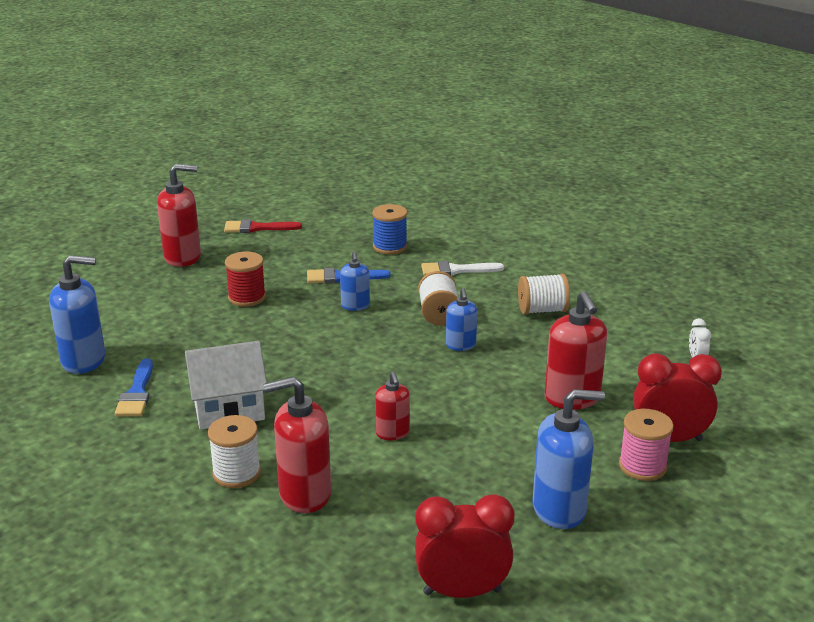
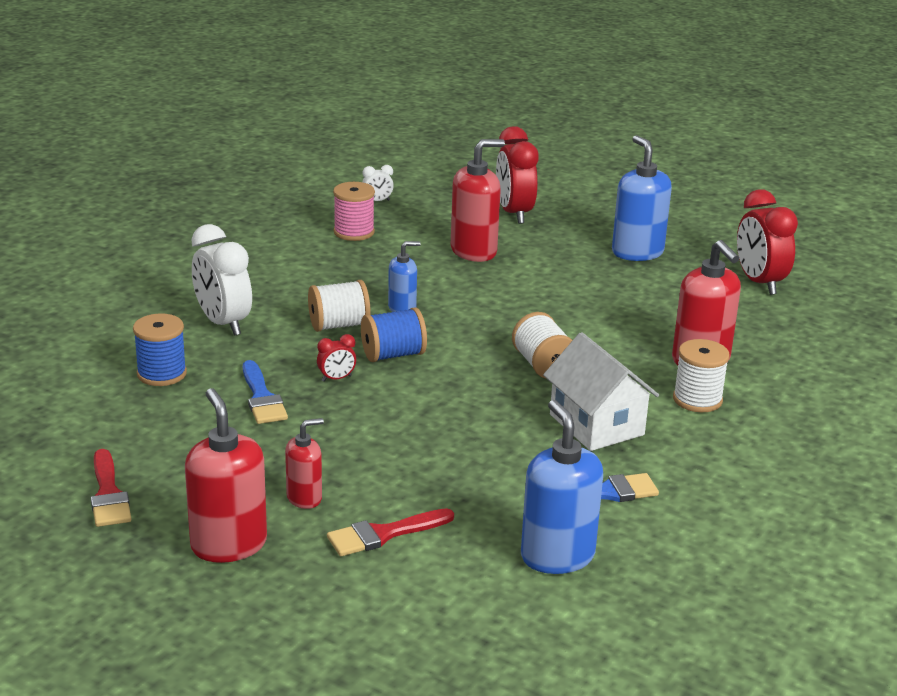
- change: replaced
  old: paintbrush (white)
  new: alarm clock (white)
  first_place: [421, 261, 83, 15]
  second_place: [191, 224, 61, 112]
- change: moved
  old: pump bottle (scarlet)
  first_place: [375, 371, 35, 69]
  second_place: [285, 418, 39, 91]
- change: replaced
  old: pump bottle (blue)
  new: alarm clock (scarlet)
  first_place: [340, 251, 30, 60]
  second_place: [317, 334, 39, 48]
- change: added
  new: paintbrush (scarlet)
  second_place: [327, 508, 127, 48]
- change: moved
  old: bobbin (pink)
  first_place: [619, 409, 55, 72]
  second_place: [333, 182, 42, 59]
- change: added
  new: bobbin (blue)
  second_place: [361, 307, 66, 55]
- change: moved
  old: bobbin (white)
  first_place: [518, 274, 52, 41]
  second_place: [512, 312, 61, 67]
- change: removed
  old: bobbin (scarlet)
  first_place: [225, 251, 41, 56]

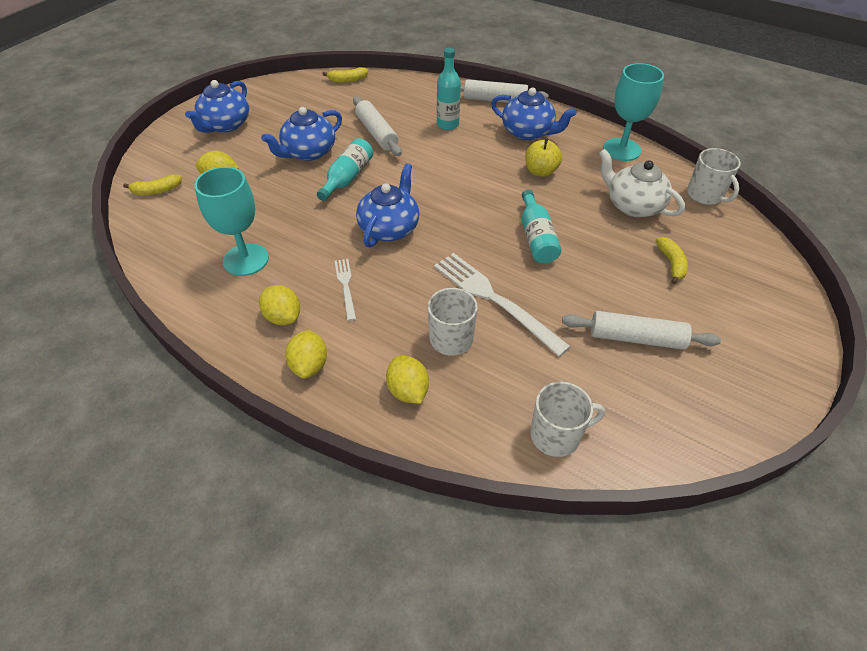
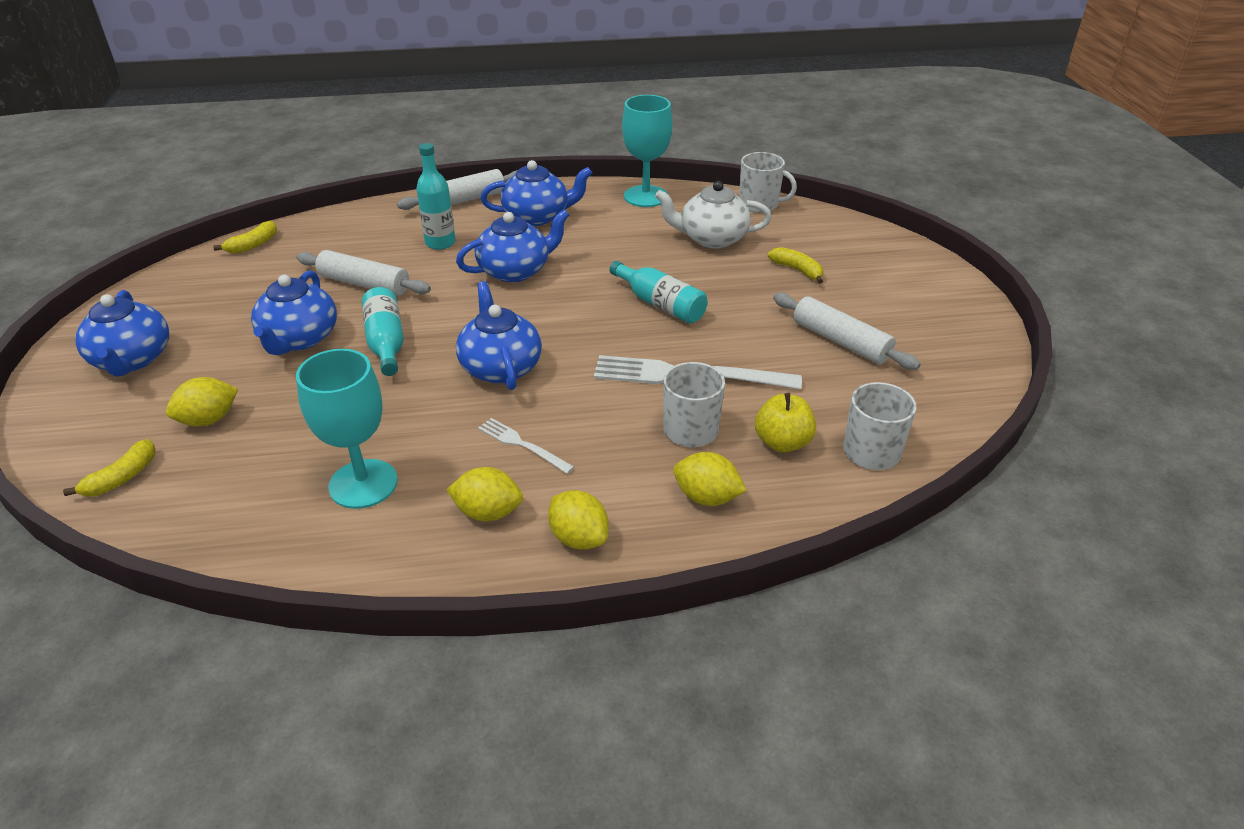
- change: added
  new: china teapot (blue)
  second_place: [456, 209, 113, 73]
- change: moved
  old: apple (bright yellow)
  first_place: [525, 138, 37, 39]
  second_place: [755, 393, 61, 60]
- change: turned
  old: rolling pin (white)
  first_place: [562, 311, 159, 39]
  second_place: [773, 293, 148, 77]
  degrees: 75

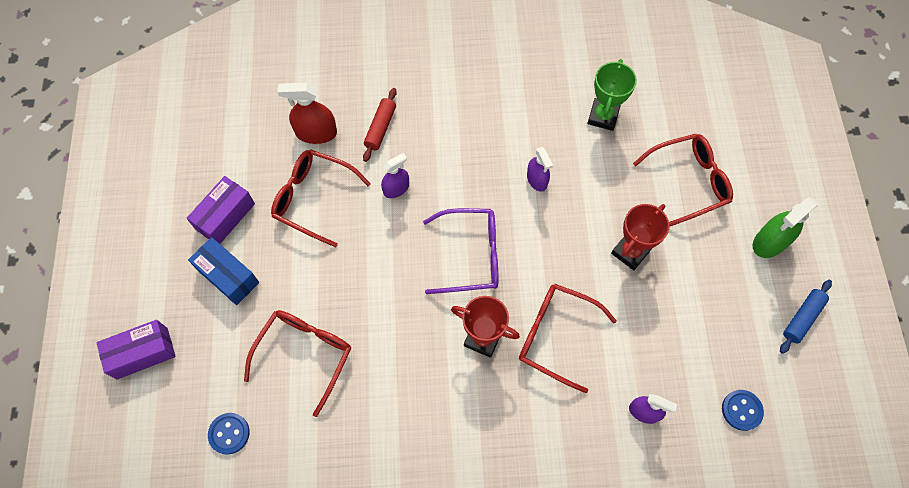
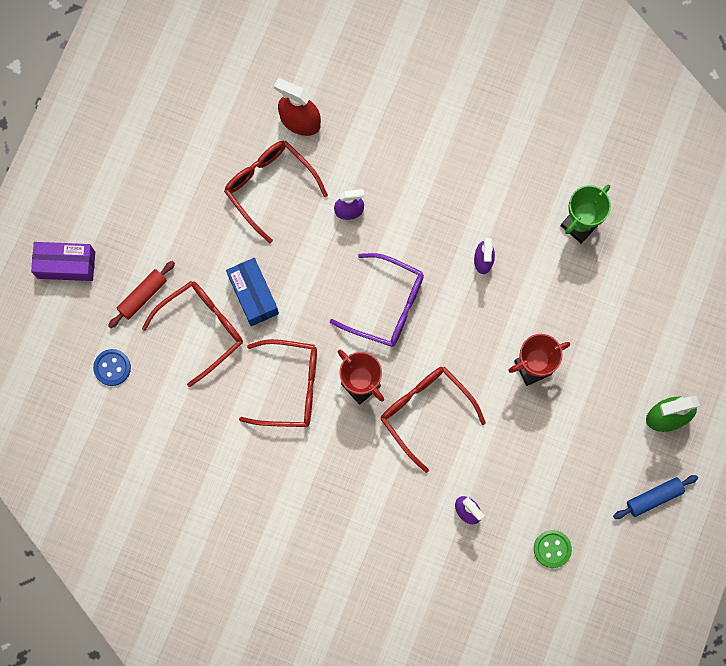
- change: moved
  old: rolling pin (scarlet)
  first_place: [363, 88, 34, 74]
  second_place: [108, 261, 67, 67]
- change: moved
  old: parcel (blue)
  first_place: [188, 237, 71, 68]
  second_place: [226, 258, 53, 68]
- change: moved
  old: spectacles (scarlet)
  first_place: [633, 134, 100, 93]
  second_place: [239, 339, 78, 88]
- change: recoloured
  old: shirt button (blue)
  new: shirt button (green)
  first_place: [722, 390, 42, 41]
  second_place: [534, 530, 38, 38]
- change: removed
  old: parcel (violet)
  first_place: [186, 176, 69, 68]

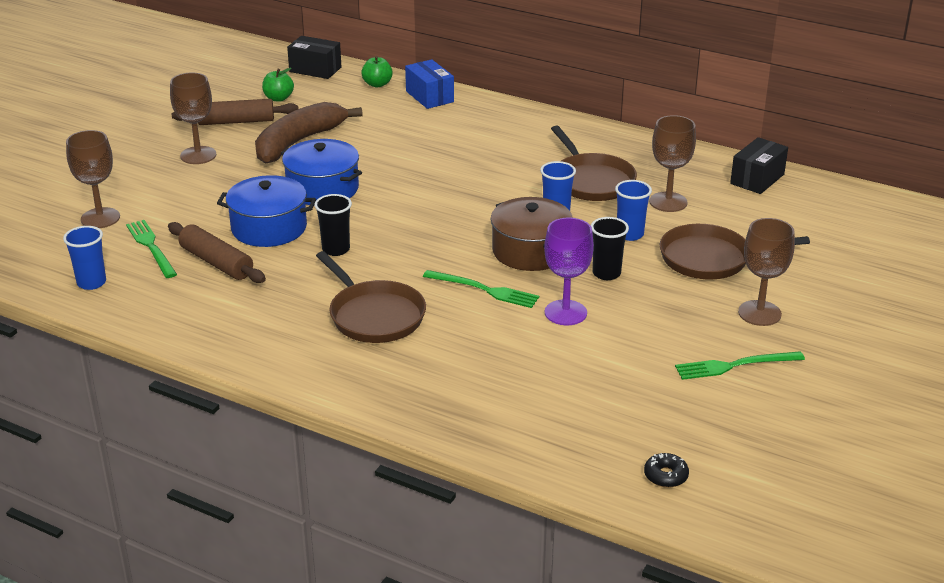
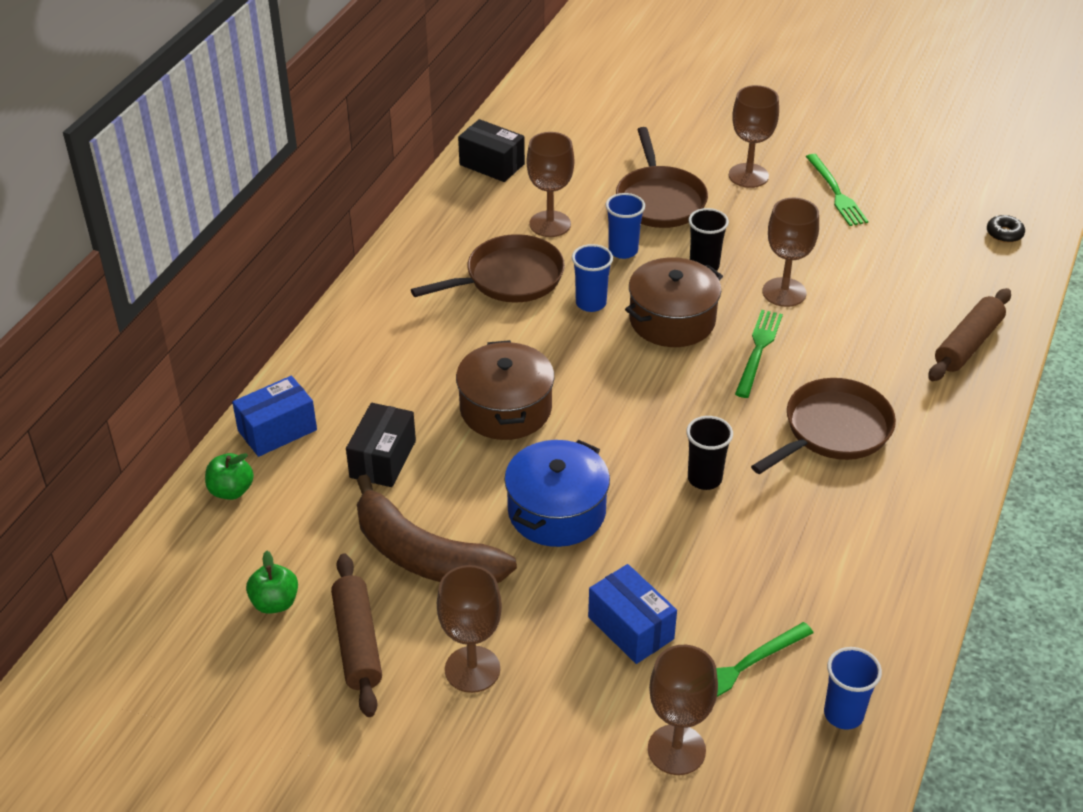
- change: moved
  old: parcel (jet-black)
  first_place: [287, 36, 54, 43]
  second_place: [346, 403, 70, 84]
- change: added
  new: pot (dark brown)
  second_place: [456, 340, 98, 100]
- change: added
  new: parcel (blue)
  second_place: [588, 564, 89, 100]
- change: recoloured
  old: wine glass (violet)
  new: wine glass (dark brown)
  first_place: [544, 218, 50, 107]
  second_place: [763, 198, 56, 109]
- change: moved
  old: rolling pin (dark brown)
  first_place: [168, 222, 98, 61]
  second_place: [928, 288, 83, 93]
- change: removed
  old: pot (blue)
  first_place: [217, 175, 99, 72]

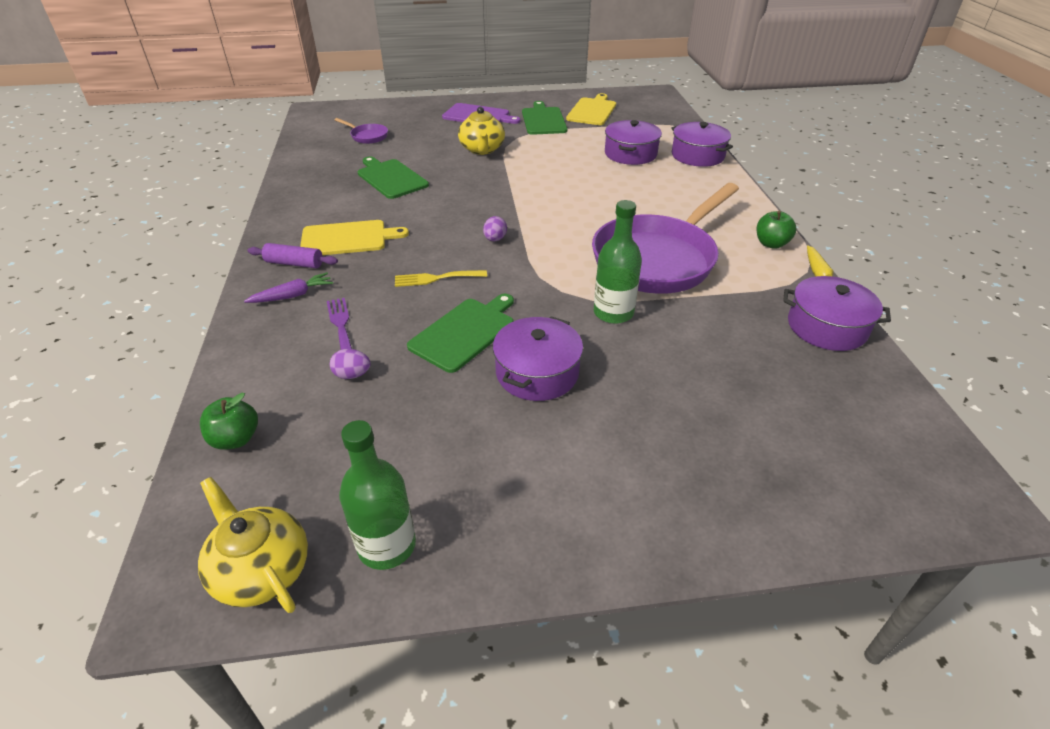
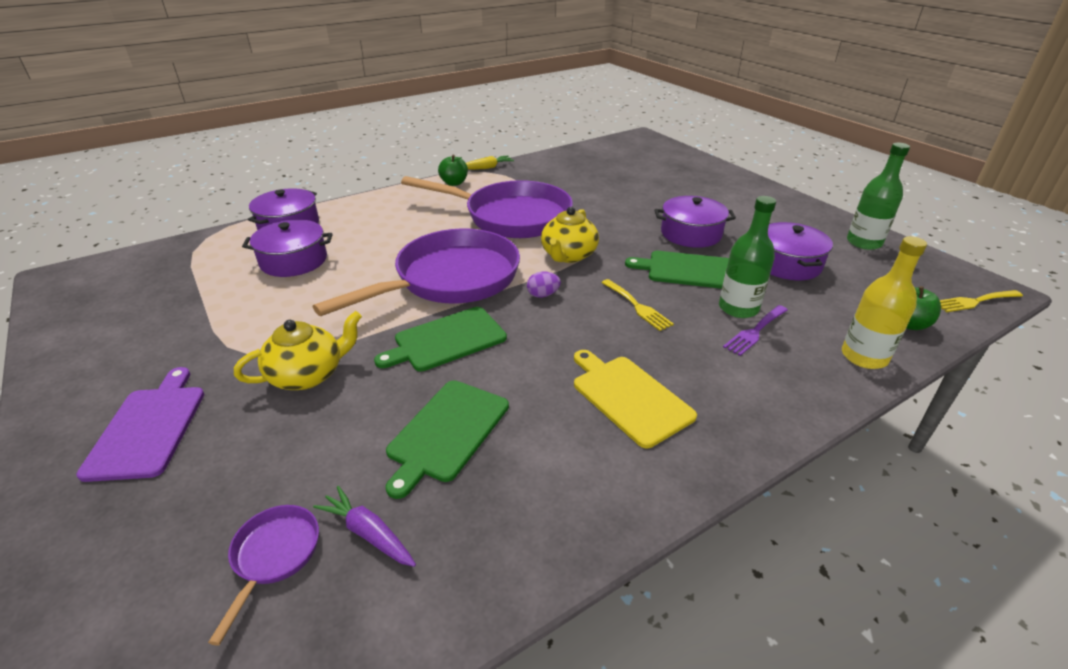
- change: added
  new: pan (violet)
  second_place: [313, 229, 207, 87]
- change: moved
  old: root vegetable (violet)
  first_place: [244, 272, 89, 31]
  second_place: [313, 486, 103, 81]
- change: moved
  old: chopping board (green)
  first_place: [522, 101, 45, 34]
  second_place: [374, 307, 133, 64]
- change: moved
  old: china teapot (bright yellow)
  first_place: [198, 477, 110, 136]
  second_place: [541, 207, 58, 56]
- change: moved
  old: drink bottle (green)
  first_place: [594, 200, 48, 124]
  second_place: [719, 196, 57, 122]
- change: moved
  old: pot (violet)
  first_place: [783, 276, 108, 75]
  second_place: [768, 222, 65, 58]
- change: added
  new: drink bottle (bright yellow)
  second_place: [842, 236, 85, 133]
- change: added
  new: dinner fork (bright yellow)
  second_place: [940, 290, 83, 22]
- change: removed
  old: rolling pin (violet)
  first_place: [248, 243, 90, 26]
- change: removed
  old: egg (violet)
  first_place: [330, 349, 41, 30]
- change: removed
  old: chopping board (bright yellow)
  first_place: [566, 93, 50, 32]

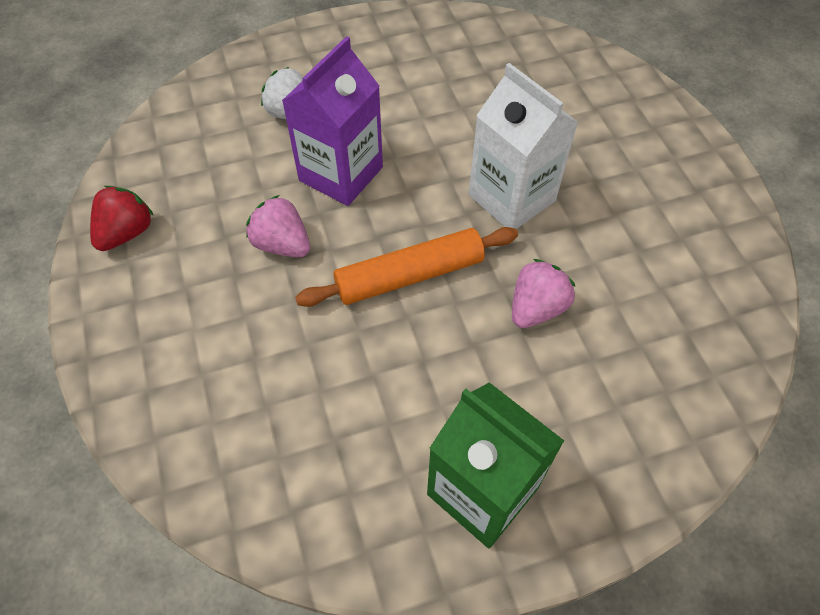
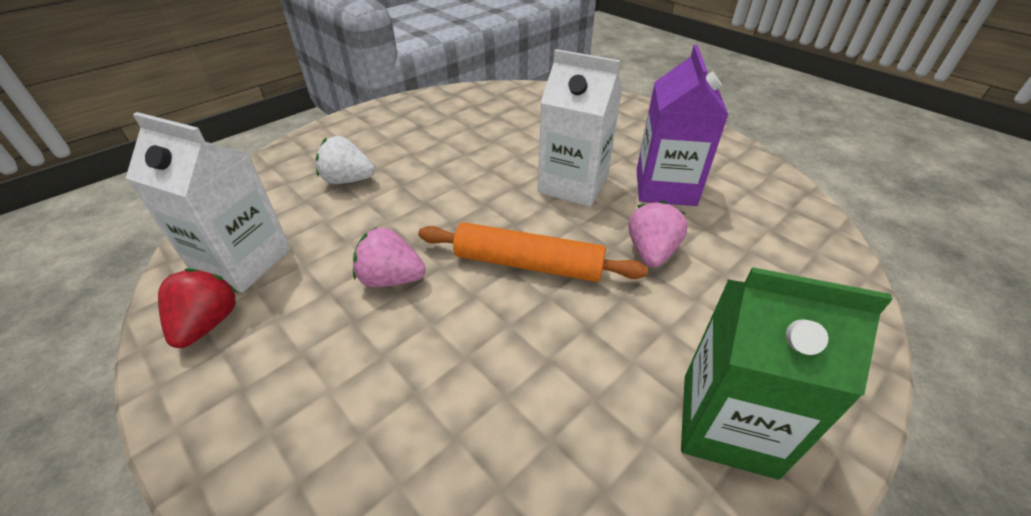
- change: added
  new: carton (white)
  second_place: [126, 112, 165, 181]
- change: turned
  old: rolling pin (bright orange)
  first_place: [295, 227, 223, 80]
  second_place: [418, 222, 230, 60]
  degrees: 60
- change: moved
  old: carton (violet)
  first_place: [282, 36, 101, 170]
  second_place: [636, 45, 92, 161]

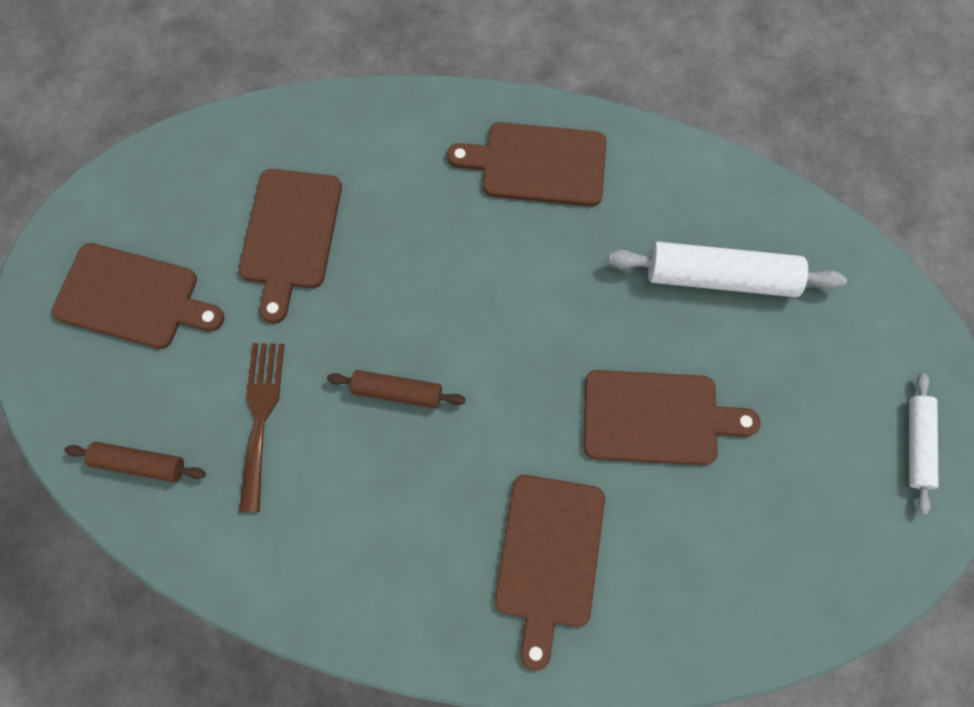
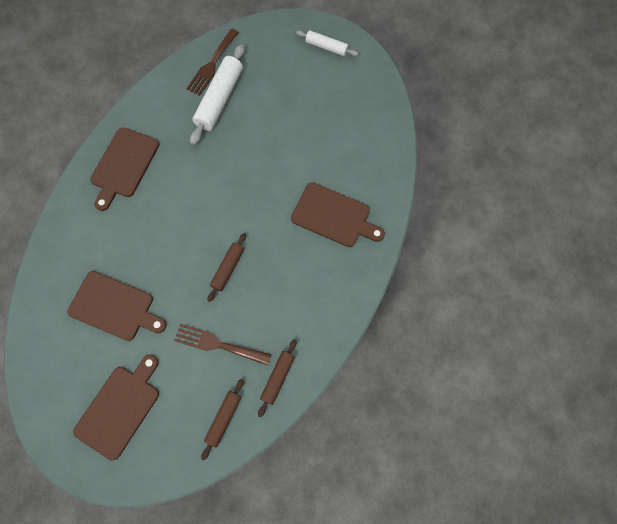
- change: added
  new: dinner fork (dark brown)
  second_place: [186, 29, 53, 67]
- change: added
  new: rolling pin (dark brown)
  second_place: [258, 339, 39, 78]
- change: removed
  old: chopping board (dark brown)
  first_place: [584, 370, 177, 95]

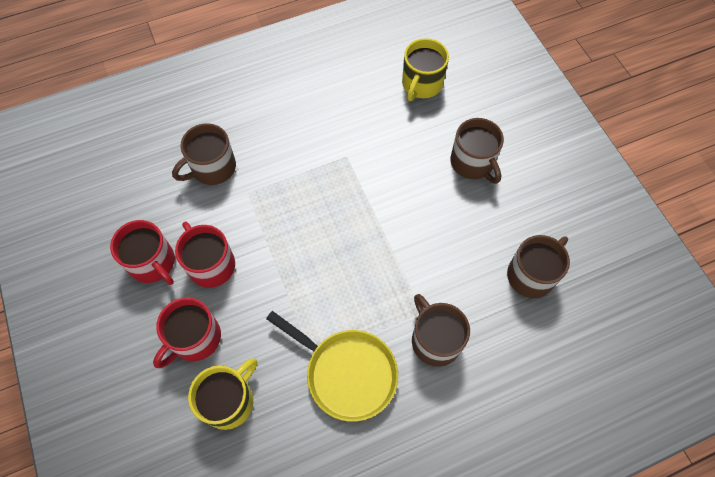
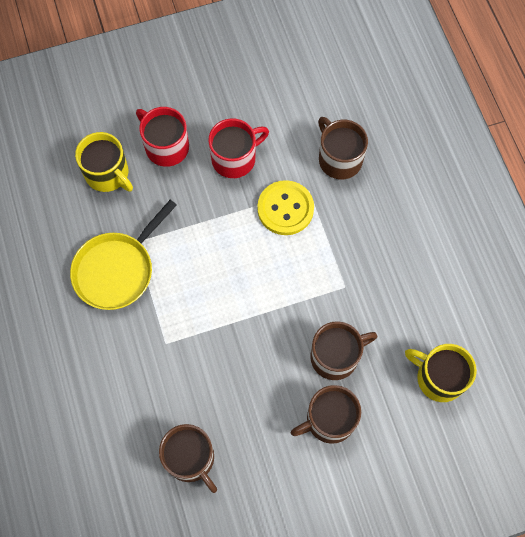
- change: added
  new: shirt button (bright yellow)
  second_place: [257, 180, 57, 55]
- change: moved
  old: tea mug (dark brown)
  first_place: [412, 294, 58, 73]
  second_place: [310, 321, 67, 59]
- change: removed
  old: tea mug (scarlet)
  first_place: [110, 220, 65, 65]

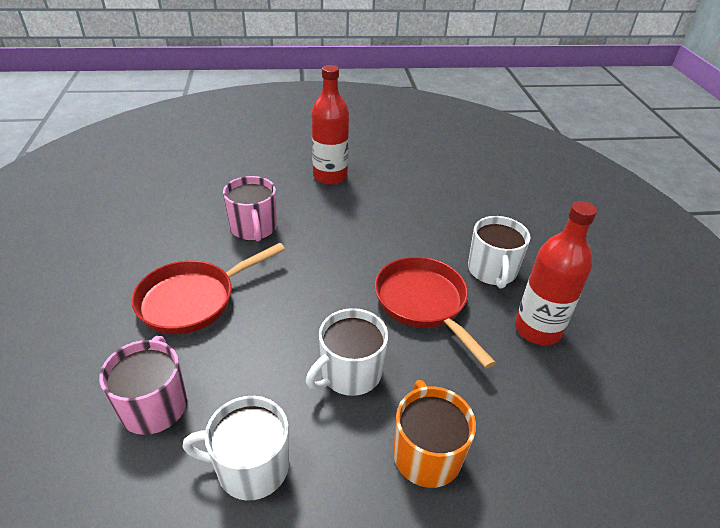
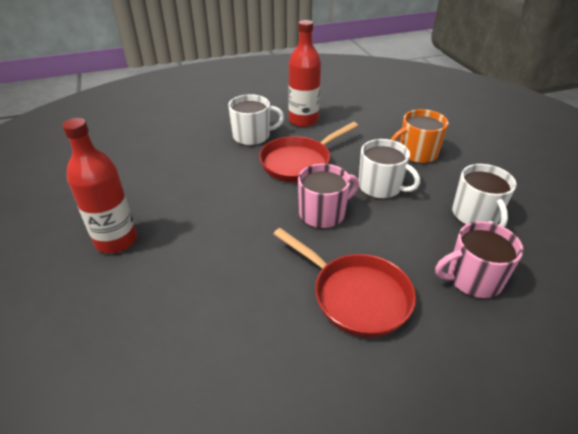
- change: moved
  old: tea mug (pink)
  first_place: [223, 176, 54, 65]
  second_place: [298, 164, 61, 65]

